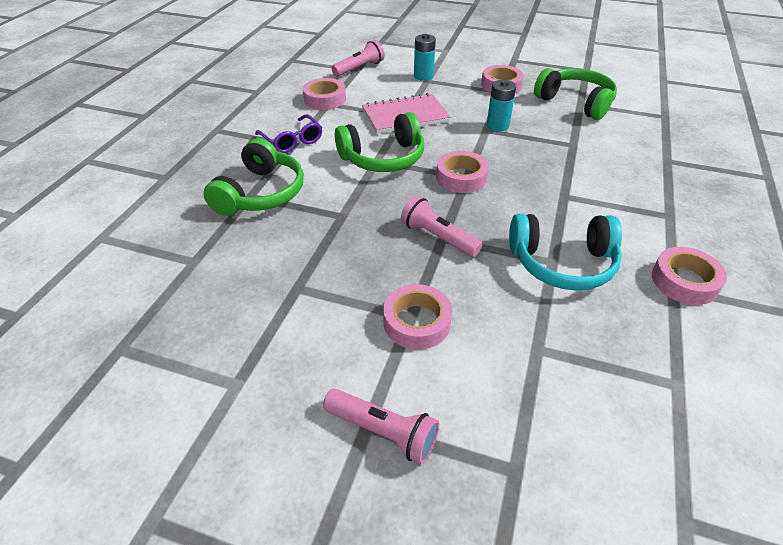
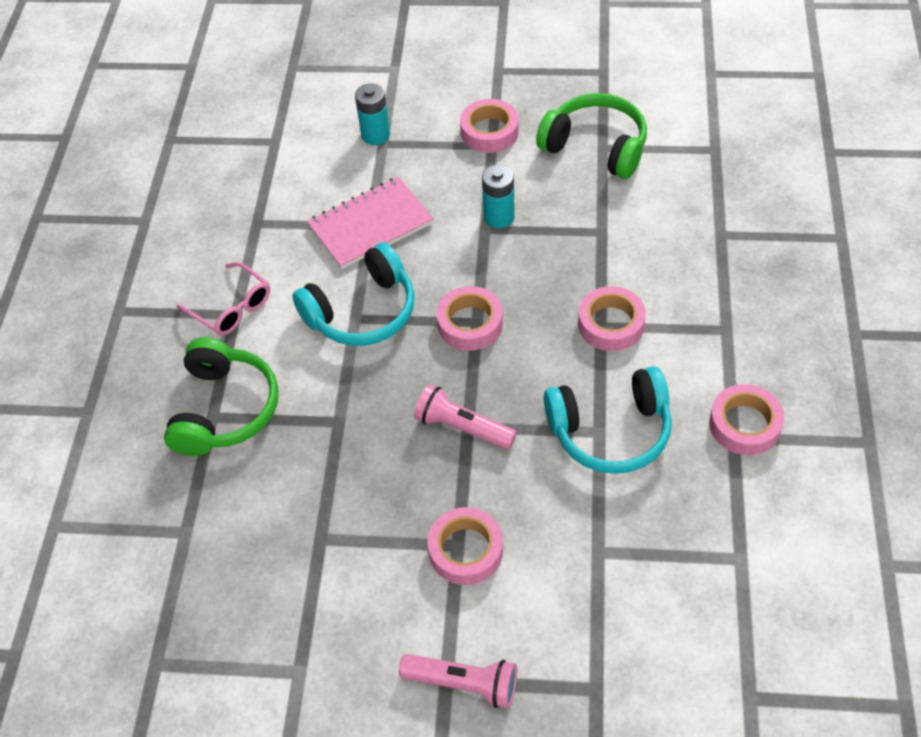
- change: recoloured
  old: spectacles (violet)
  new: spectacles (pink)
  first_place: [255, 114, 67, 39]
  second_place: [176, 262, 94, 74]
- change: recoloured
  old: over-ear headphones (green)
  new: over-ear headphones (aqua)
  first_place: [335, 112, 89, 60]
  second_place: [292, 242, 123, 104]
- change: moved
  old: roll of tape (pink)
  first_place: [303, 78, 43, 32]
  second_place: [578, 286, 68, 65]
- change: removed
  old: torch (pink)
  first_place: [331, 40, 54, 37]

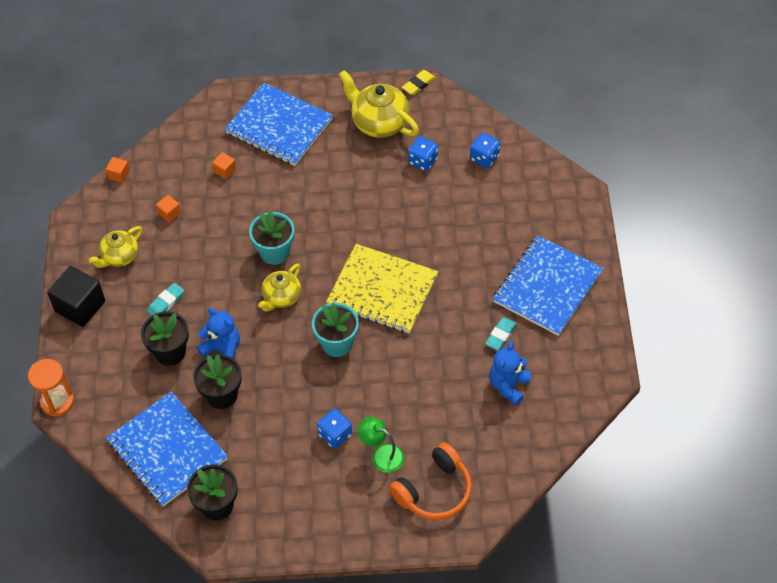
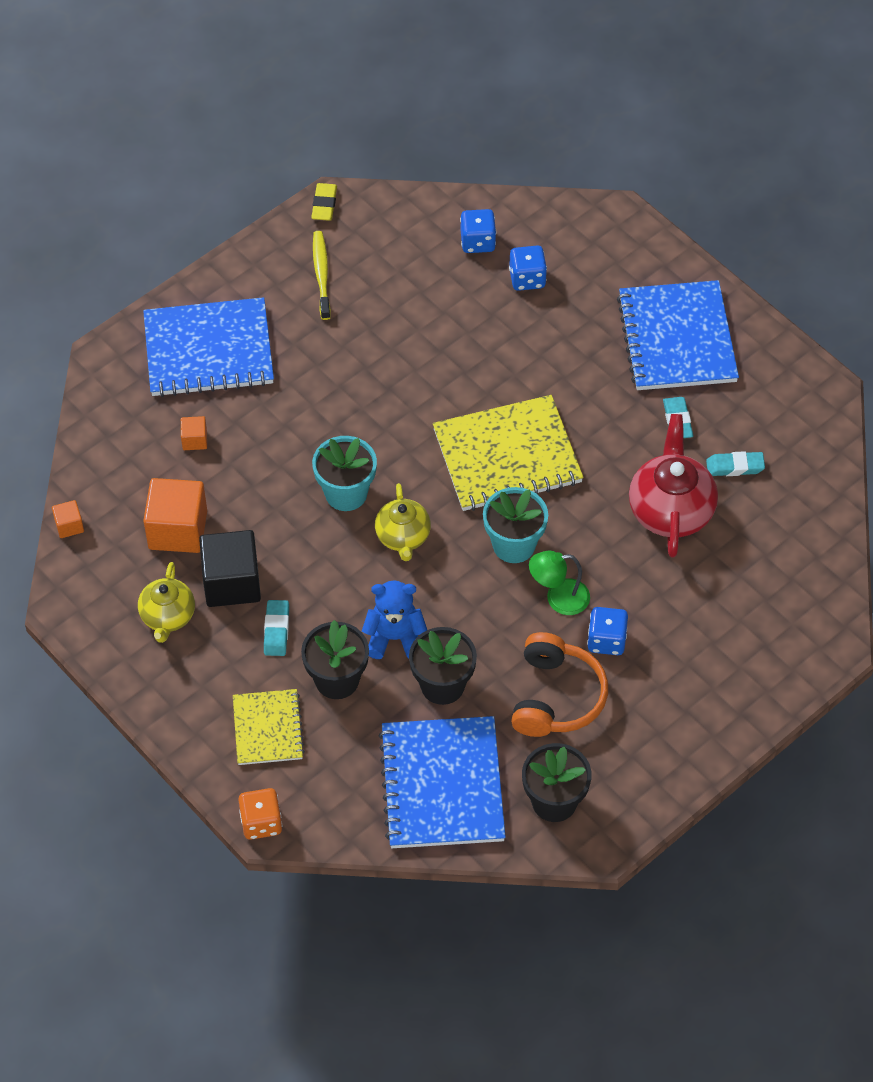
- change: resized
  old: solid cube (bright orange)
  first_place: [156, 195, 25, 28]
  second_place: [143, 478, 64, 75]
  factor: 2.13
- change: moved
  old: solid cube (jet-black)
  first_place: [47, 266, 58, 61]
  second_place: [199, 530, 62, 77]
- change: added
  new: notepad (bright yellow)
  second_place: [233, 689, 72, 76]
- change: replaced
  old: hourglass (bright orange)
  new: game die (bright orange)
  first_place: [28, 359, 46, 58]
  second_place: [238, 788, 44, 52]
- change: replaced
  old: china teapot (bright yellow)
  new: tooth brush (bright yellow)
  first_place: [339, 70, 80, 68]
  second_place: [313, 231, 18, 89]
- change: turned
  old: notepad (blue)
  first_place: [106, 392, 122, 114]
  second_place: [379, 716, 127, 132]
  degrees: 75
- change: moved
  old: game die (blue)
  first_place: [408, 136, 30, 35]
  second_place: [509, 246, 38, 45]
- change: moved
  old: over-ear headphones (bright orange)
  first_place: [389, 442, 83, 78]
  second_place: [511, 632, 97, 105]
- change: moved
  old: lamp (green)
  first_place: [358, 417, 46, 56]
  second_place: [529, 551, 61, 64]
- change: added
  new: china teapot (scarlet)
  second_place: [629, 414, 89, 144]
- change: replaced
  old: teddy (blue)
  new: pencil eraser (aqua)
  first_place: [489, 341, 42, 65]
  second_place: [706, 451, 59, 25]

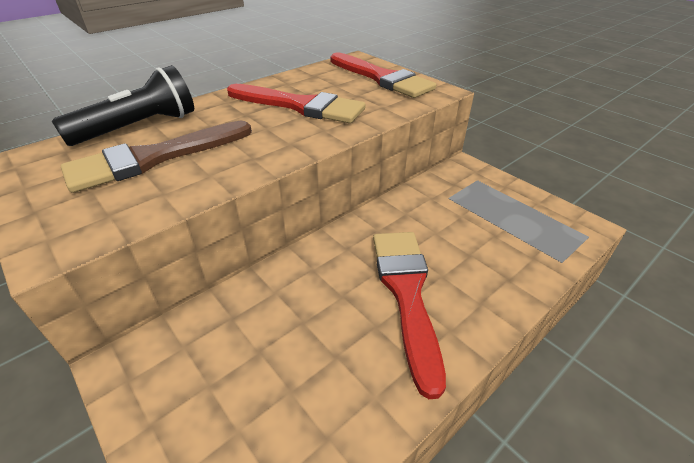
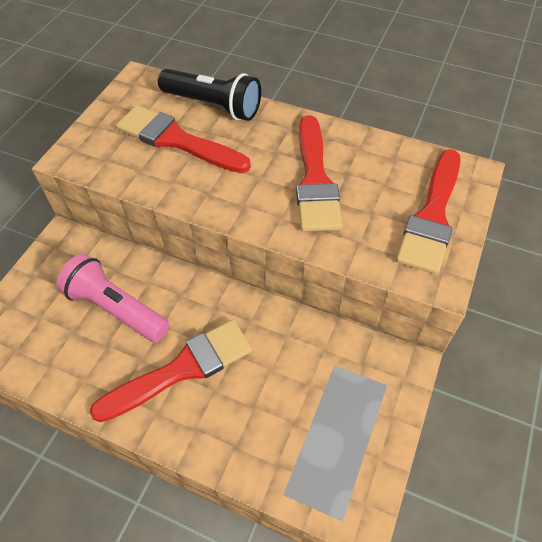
- change: added
  new: torch (pink)
  second_place: [56, 254, 113, 88]
- change: recoloured
  old: paintbrush (dark brown)
  new: paintbrush (scarlet)
  first_place: [61, 121, 191, 72]
  second_place: [116, 105, 135, 68]

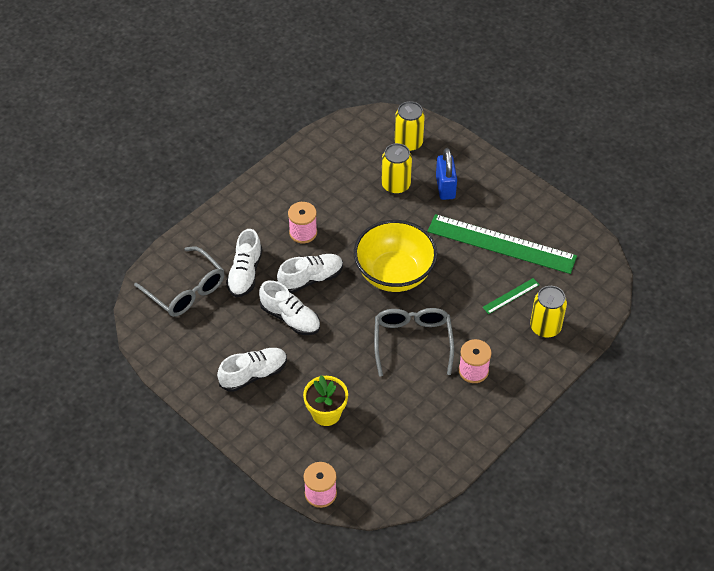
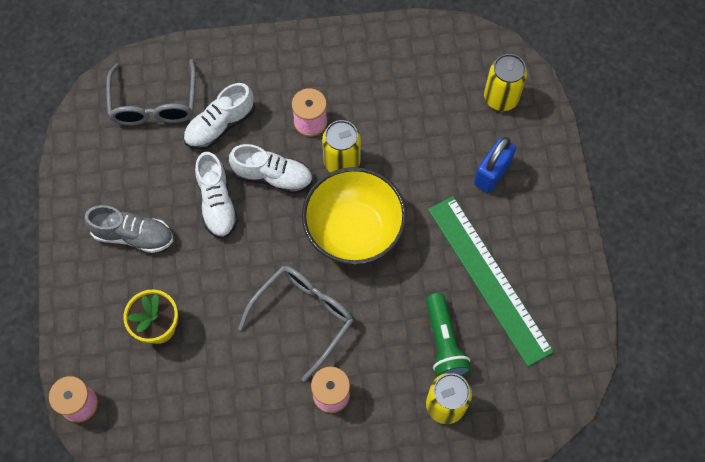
- change: recoloured
  old: lace-up shoe (white)
  new: lace-up shoe (grey)
  first_place: [217, 348, 70, 44]
  second_place: [84, 205, 89, 48]
- change: moved
  old: tin (bright yellow)
  first_place: [382, 143, 30, 51]
  second_place: [322, 120, 39, 53]
- change: replaced
  old: measuring stick (green)
  new: torch (green)
  first_place: [482, 278, 57, 36]
  second_place: [426, 293, 45, 84]

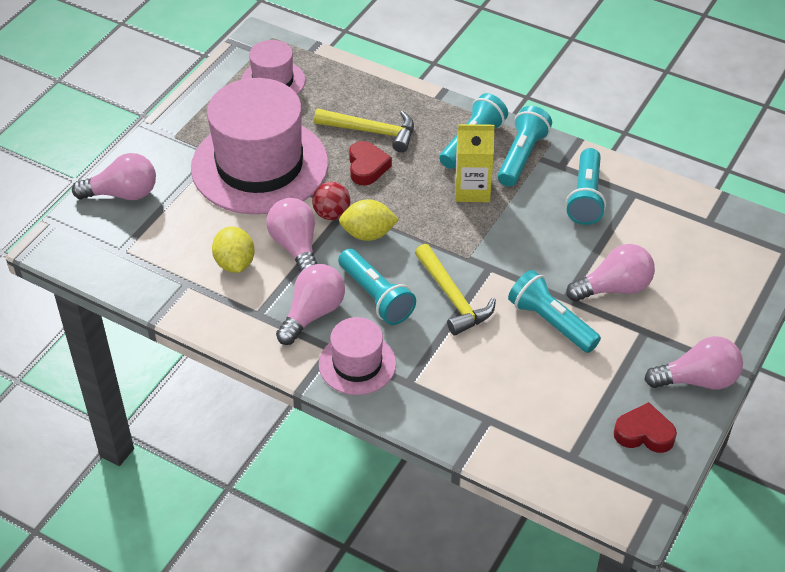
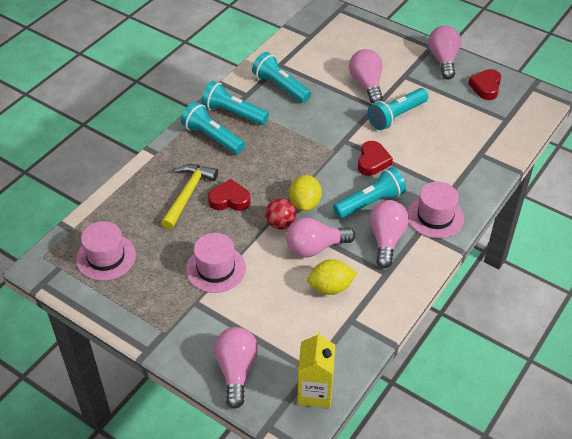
- change: resized
  old: tall hat (pink)
  first_place: [191, 78, 137, 136]
  second_place: [186, 233, 60, 60]
  factor: 0.5
- change: turned
  old: torch (aqua)
  first_place: [566, 148, 40, 77]
  second_place: [252, 52, 59, 51]
  degrees: -150
- change: moved
  old: carton (bright yellow)
  first_place: [455, 124, 40, 78]
  second_place: [297, 331, 38, 77]
- change: replaced
  old: hammer (bright yellow)
  new: heart shape (scarlet)
  first_place: [415, 244, 81, 92]
  second_place: [358, 141, 35, 35]
- change: turned
  old: lightbulb (pink)
  first_place: [276, 264, 69, 81]
  second_place: [369, 200, 40, 68]
  degrees: 60

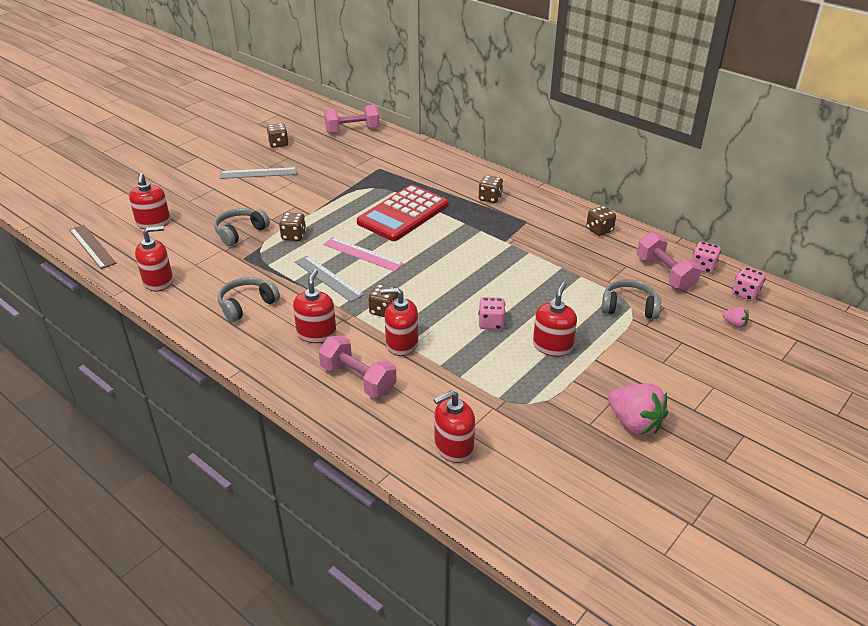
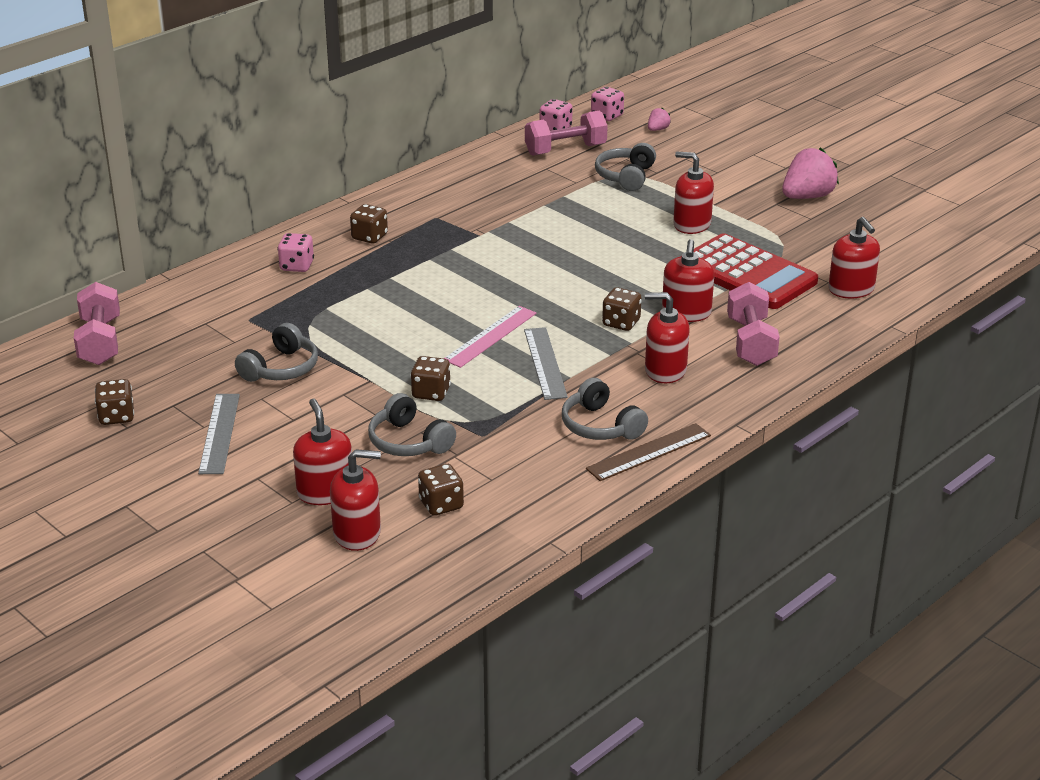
- change: added
  new: over-ear headphones (grey)
  second_place: [235, 323, 83, 59]
- change: moved
  old: game die (pink)
  first_place: [478, 297, 28, 33]
  second_place: [278, 233, 36, 39]
- change: moved
  old: pump bottle (scarlet)
  first_place: [135, 226, 38, 65]
  second_place: [293, 399, 59, 106]
- change: moved
  old: game die (dark brown)
  first_place: [586, 206, 30, 30]
  second_place: [418, 464, 46, 52]
- change: turned
  old: measuring stick (grey)
  first_place: [295, 256, 69, 46]
  second_place: [524, 327, 44, 73]
  degrees: -60
- change: moved
  old: measuring stick (dark brown)
  first_place: [70, 225, 46, 44]
  second_place: [586, 423, 125, 58]
- change: moved
  old: adding machine (scarlet)
  first_place: [357, 185, 91, 56]
  second_place: [680, 233, 138, 76]
- change: turned
  old: dumbbell (pink)
  first_place: [319, 335, 78, 63]
  second_place: [727, 282, 53, 84]
  degrees: -45

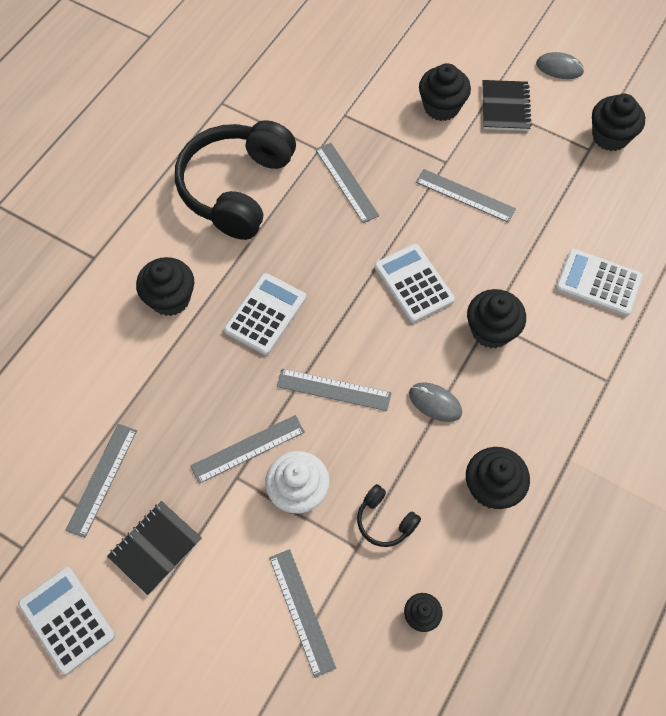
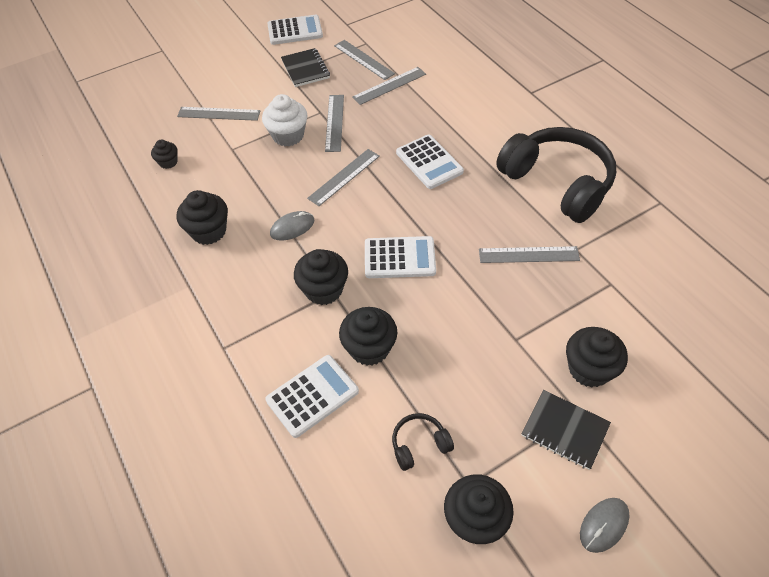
- change: moved
  old: muffin (jet-black)
  first_place: [136, 257, 58, 59]
  second_place: [339, 307, 59, 59]
- change: moved
  old: measuring stick (grey)
  first_place: [416, 169, 100, 54]
  second_place: [352, 67, 74, 38]
- change: moved
  old: over-ear headphones (jet-black)
  first_place: [357, 484, 64, 63]
  second_place: [392, 413, 62, 58]

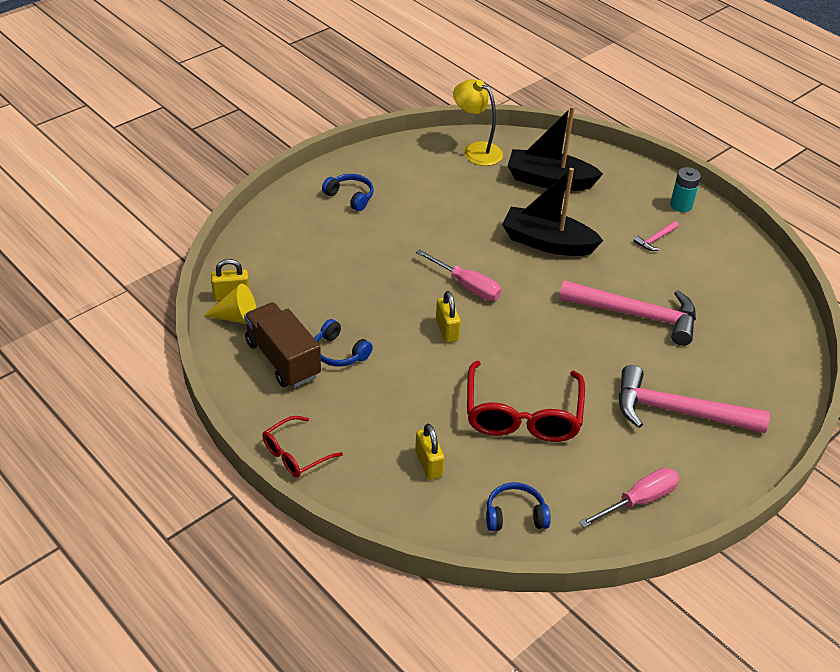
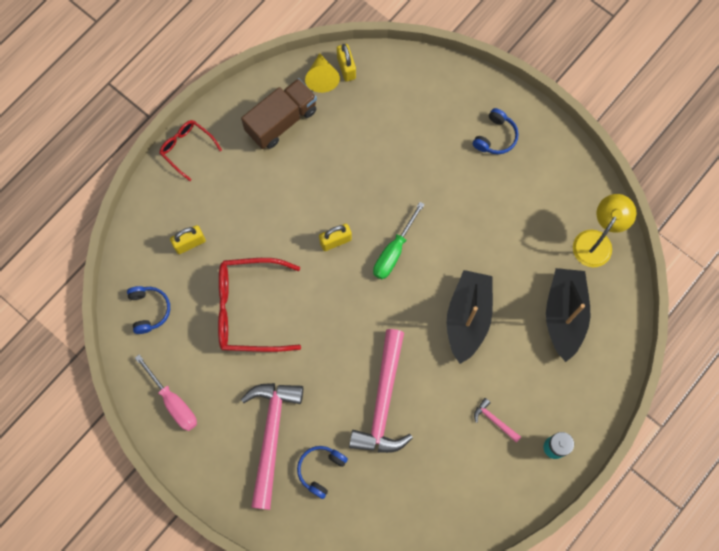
- change: moved
  old: over-ear headphones (blue)
  first_place: [315, 319, 58, 48]
  second_place: [297, 446, 51, 53]
- change: recoloured
  old: hand screwdriver (pink)
  new: hand screwdriver (green)
  first_place: [416, 249, 85, 52]
  second_place: [373, 202, 52, 77]

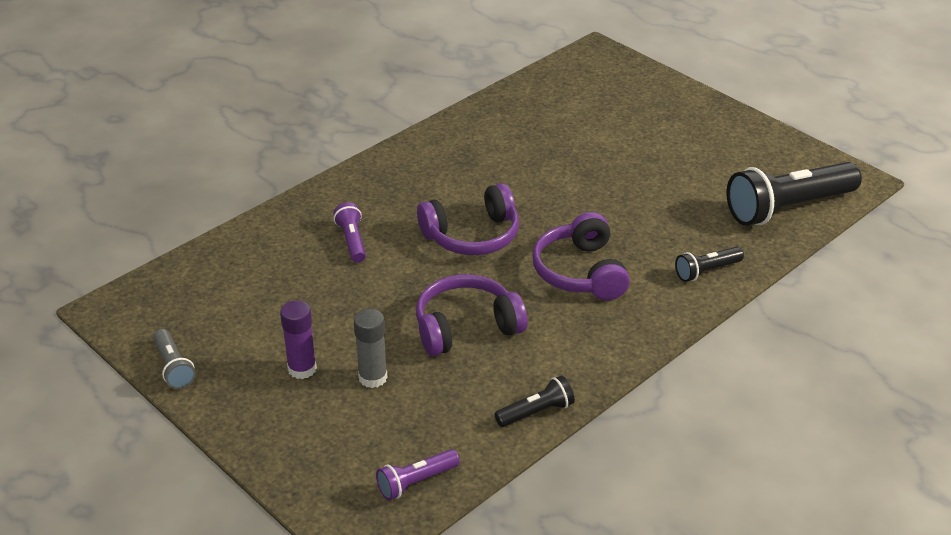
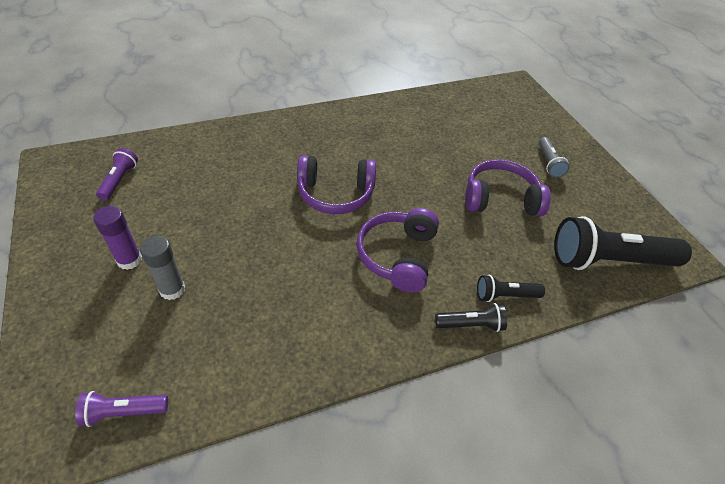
- change: moved
  old: torch (violet)
  first_place: [333, 202, 33, 61]
  second_place: [96, 148, 42, 53]
- change: moved
  old: torch (jet-black)
  first_place: [495, 375, 80, 52]
  second_place: [435, 303, 72, 29]
- change: moved
  old: over-ear headphones (violet)
  first_place: [416, 274, 112, 82]
  second_place: [465, 159, 86, 57]
- change: moved
  old: torch (grey)
  first_place: [153, 329, 43, 60]
  second_place: [539, 137, 31, 41]

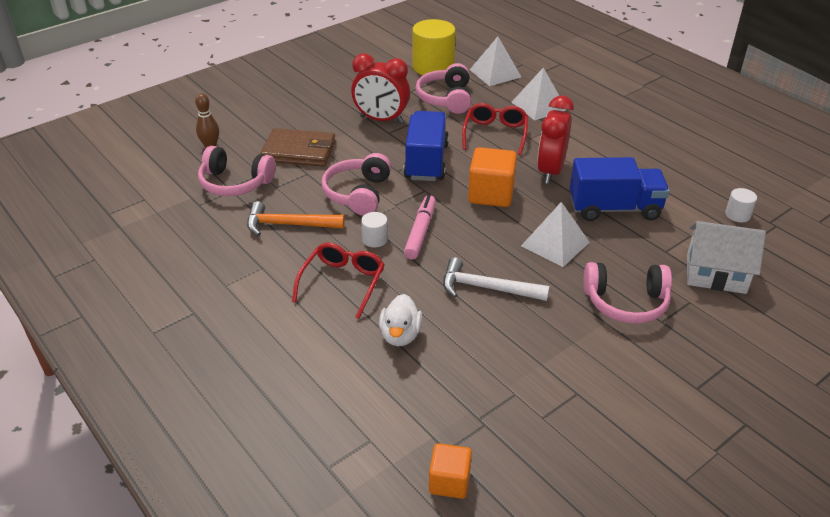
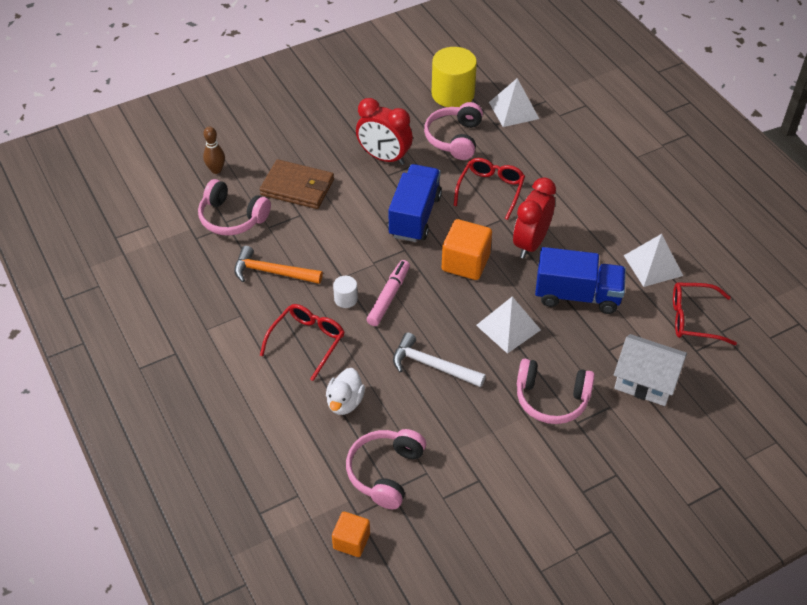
- change: moved
  old: over-ear headphones (pink)
  first_place: [321, 153, 70, 62]
  second_place: [346, 429, 80, 80]
- change: moved
  old: pyramid shape (white)
  first_place: [511, 68, 55, 53]
  second_place: [624, 234, 59, 53]
- change: replaced
  old: cylinder shape (white)
  new: spectacles (scarlet)
  first_place: [725, 188, 32, 34]
  second_place: [673, 282, 64, 63]

